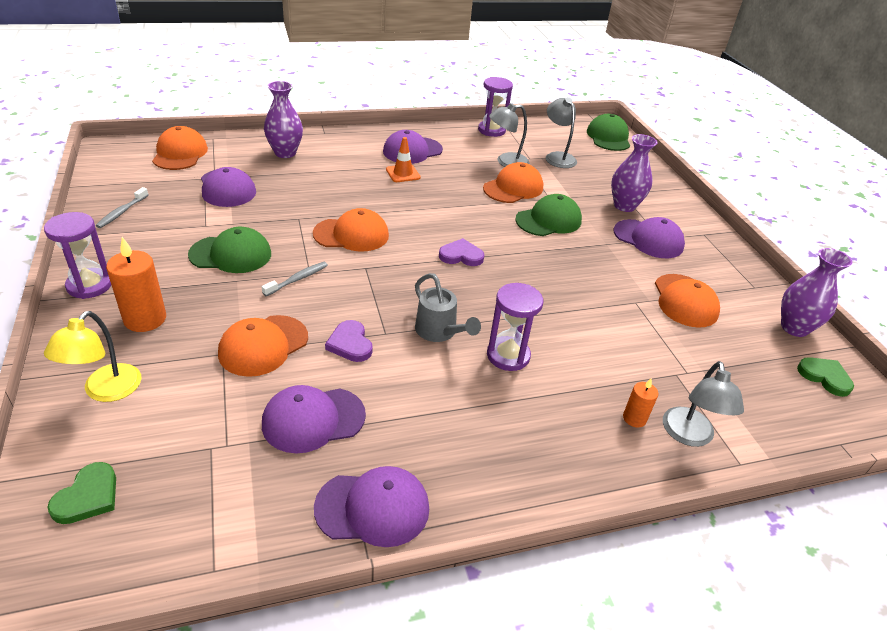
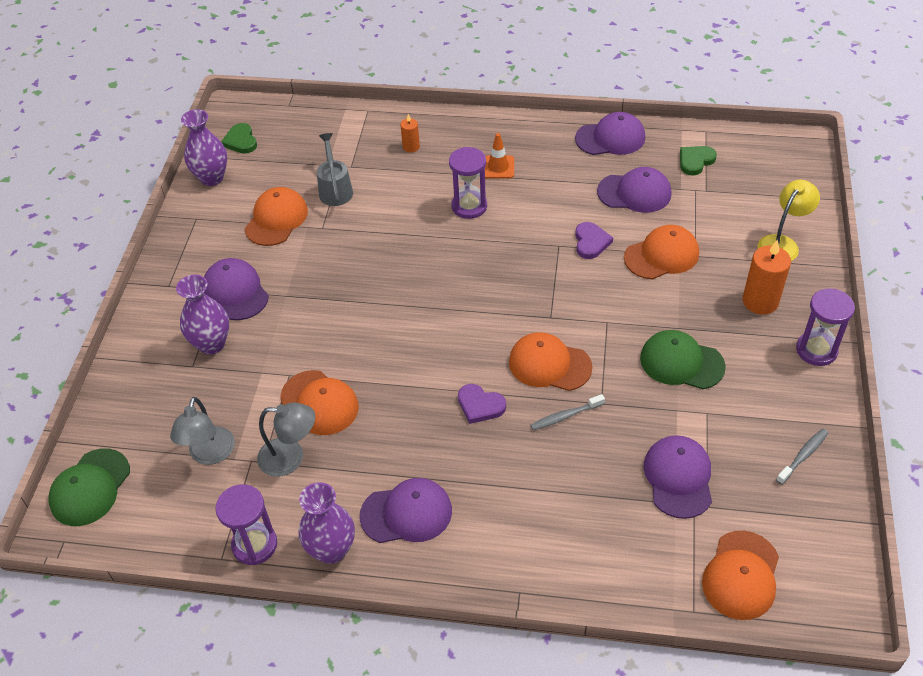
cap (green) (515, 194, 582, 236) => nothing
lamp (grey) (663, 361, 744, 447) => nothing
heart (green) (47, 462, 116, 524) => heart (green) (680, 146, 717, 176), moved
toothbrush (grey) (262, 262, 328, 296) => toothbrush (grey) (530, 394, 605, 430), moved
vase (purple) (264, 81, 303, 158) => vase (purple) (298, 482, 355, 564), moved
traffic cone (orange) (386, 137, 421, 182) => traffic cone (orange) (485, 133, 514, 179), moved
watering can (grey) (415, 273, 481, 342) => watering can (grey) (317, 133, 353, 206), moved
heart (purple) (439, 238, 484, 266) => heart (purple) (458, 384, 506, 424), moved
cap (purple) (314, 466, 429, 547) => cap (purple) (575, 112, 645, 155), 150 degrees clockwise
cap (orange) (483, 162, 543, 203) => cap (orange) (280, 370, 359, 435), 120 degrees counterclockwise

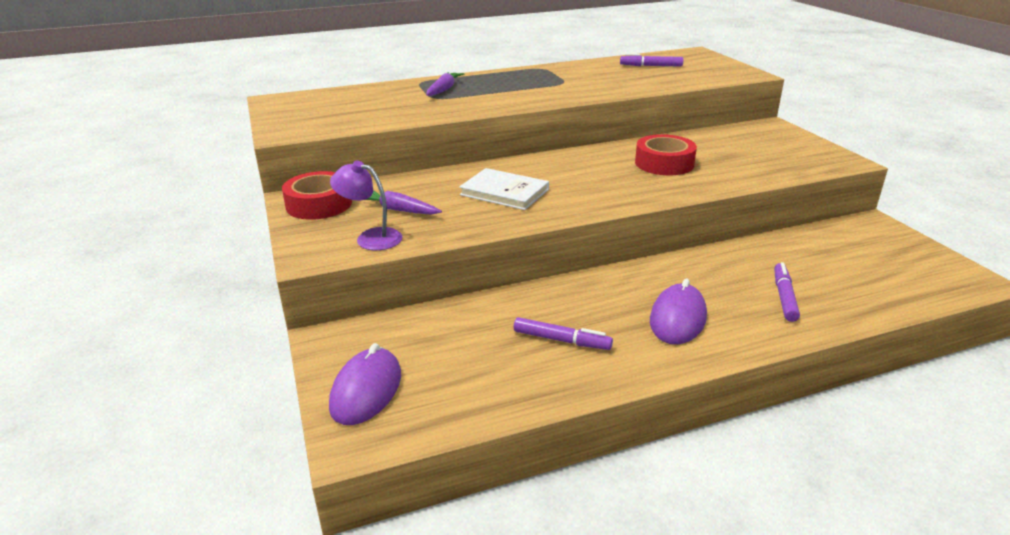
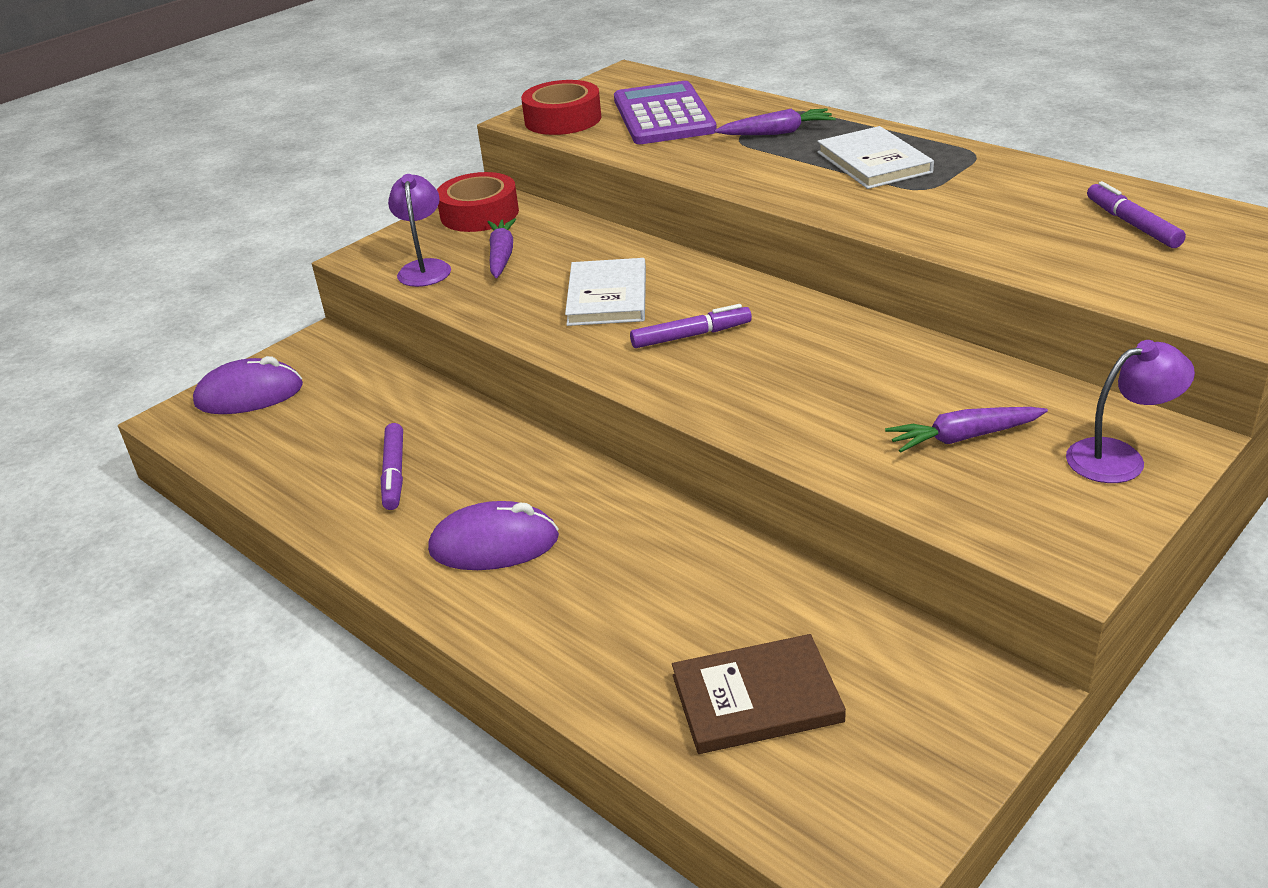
nothing => calculator (purple) (614, 81, 717, 144)
nothing => book (brown) (672, 634, 846, 754)
nothing => book (white) (817, 126, 934, 189)
nothing => carrot (purple) (885, 407, 1048, 453)
nothing => lamp (purple) (1066, 340, 1195, 483)
tape (red) (635, 134, 697, 175) => tape (red) (521, 80, 601, 135), moved
marker (purple) (774, 262, 800, 322) => marker (purple) (630, 304, 752, 348), moved

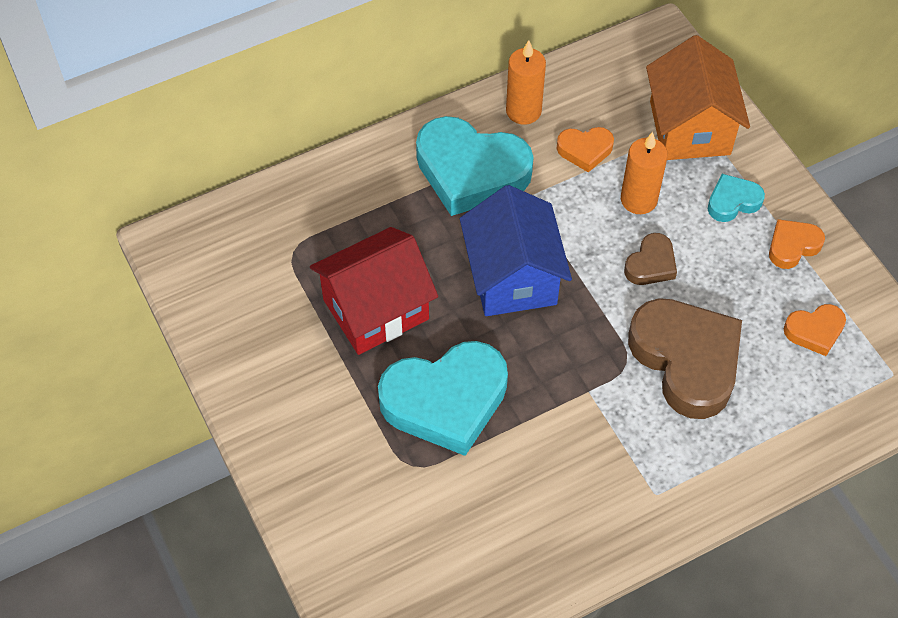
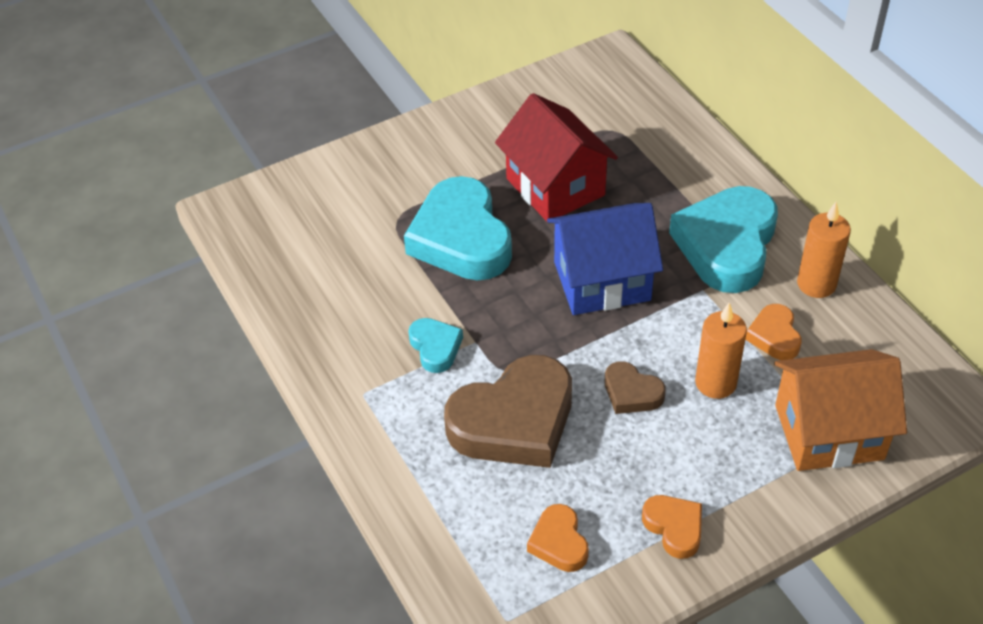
heart (turquoise) (708, 174, 765, 222) => heart (turquoise) (408, 318, 463, 373), moved

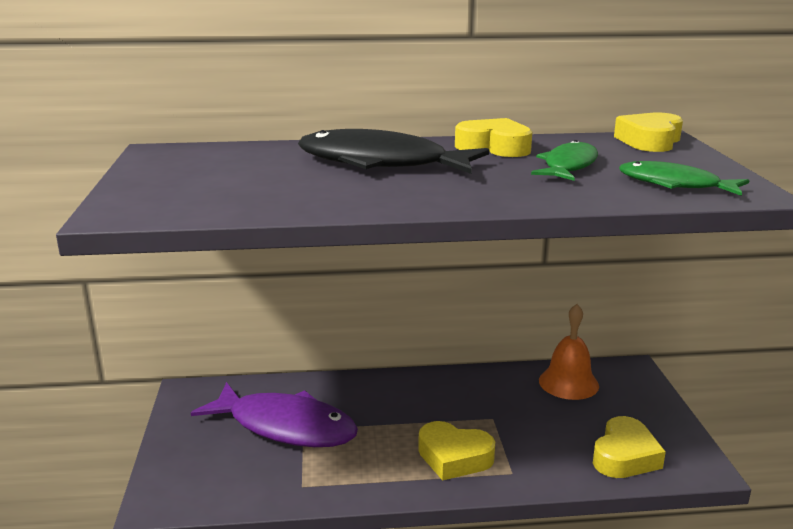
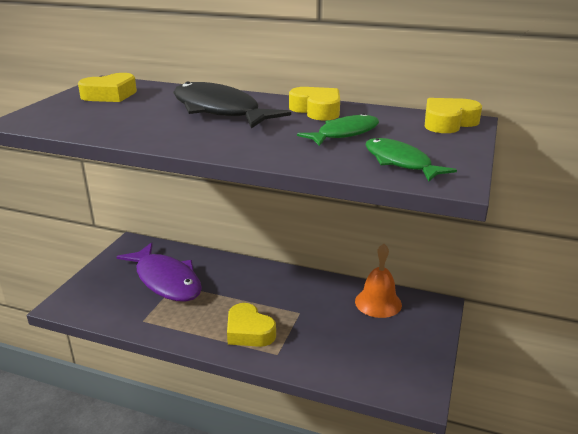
heart (yellow) (593, 416, 666, 478) => heart (yellow) (78, 73, 137, 102), moved

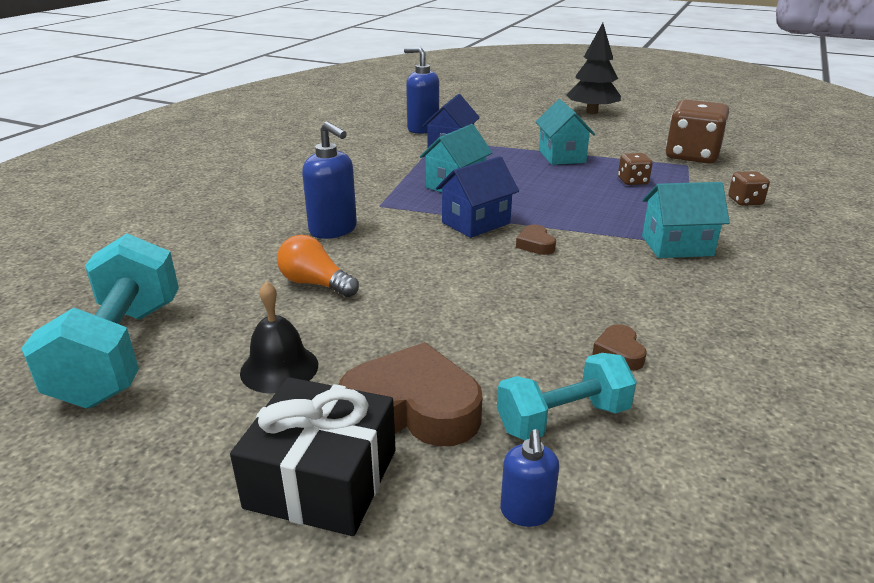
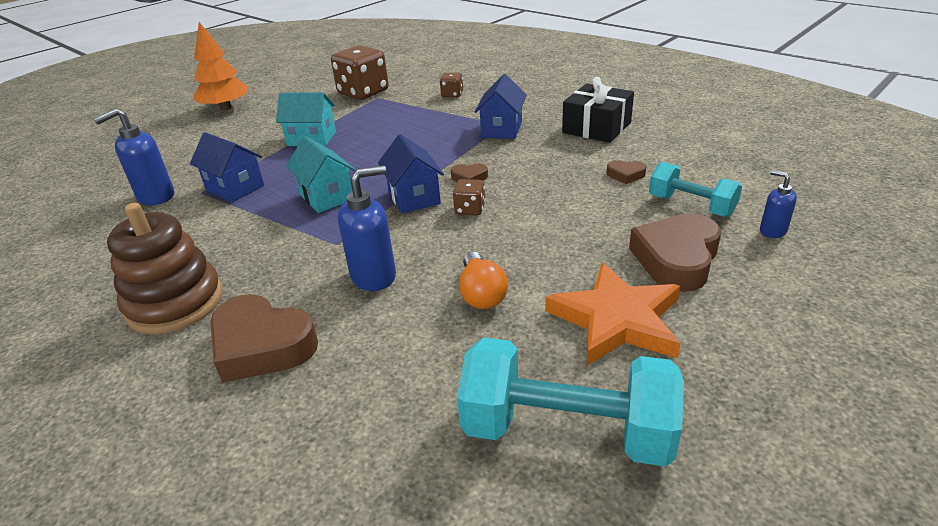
nothing => stacking toy (brown) (107, 203, 223, 334)
nothing => heart (brown) (210, 294, 318, 383)
gift (black) (230, 377, 395, 536) => gift (black) (562, 77, 634, 143), moved
dice (brown) (618, 153, 652, 185) => dice (brown) (453, 179, 485, 215), moved
bell (black) (240, 281, 318, 394) => star (orange) (545, 263, 681, 365)
tree (black) (566, 23, 621, 114) => tree (orange) (193, 22, 248, 111)
house (turquoise) (642, 182, 730, 258) => house (blue) (475, 74, 527, 139)
light bulb (orange) (277, 235, 359, 297) => light bulb (orange) (459, 252, 508, 309), 60 degrees counterclockwise
dumbbell (turquoise) (497, 353, 637, 441) => dumbbell (turquoise) (649, 162, 742, 217), 45 degrees counterclockwise
soap dispenser (blue) (500, 429, 559, 527) => soap dispenser (blue) (760, 170, 797, 238), 150 degrees counterclockwise

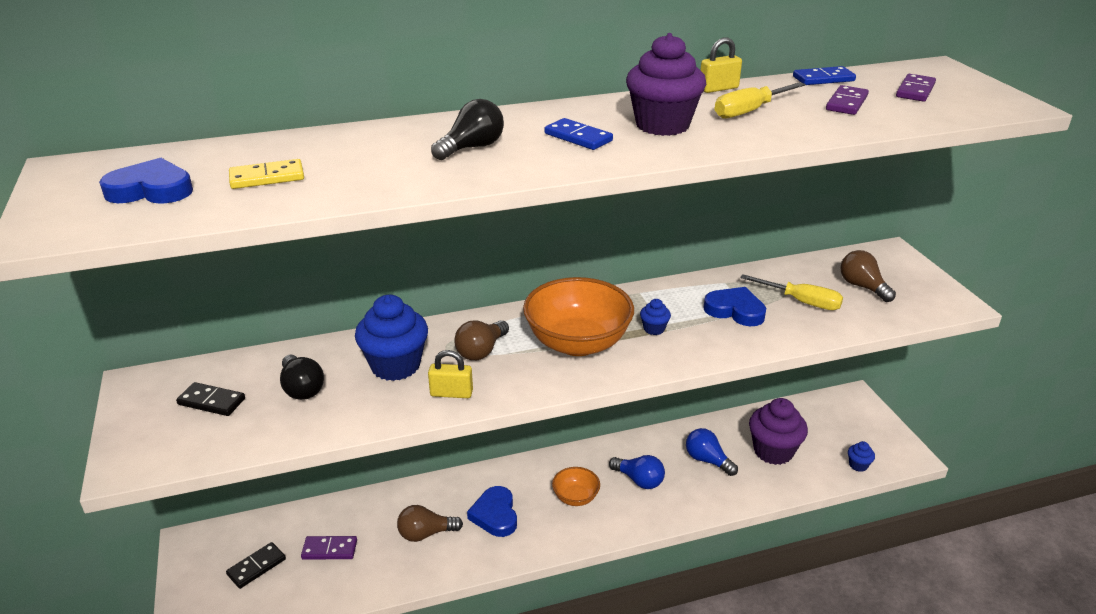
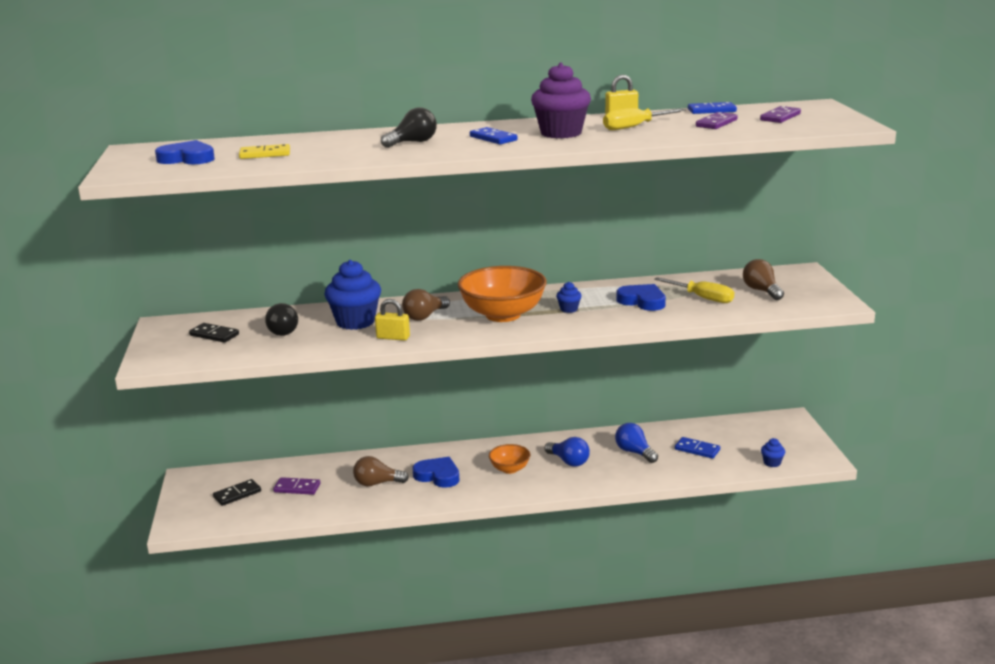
cupcake (purple) (749, 398, 808, 465) => domino (blue) (675, 437, 720, 459)
heart (blue) (467, 486, 517, 537) => heart (blue) (413, 457, 460, 488), 120 degrees clockwise

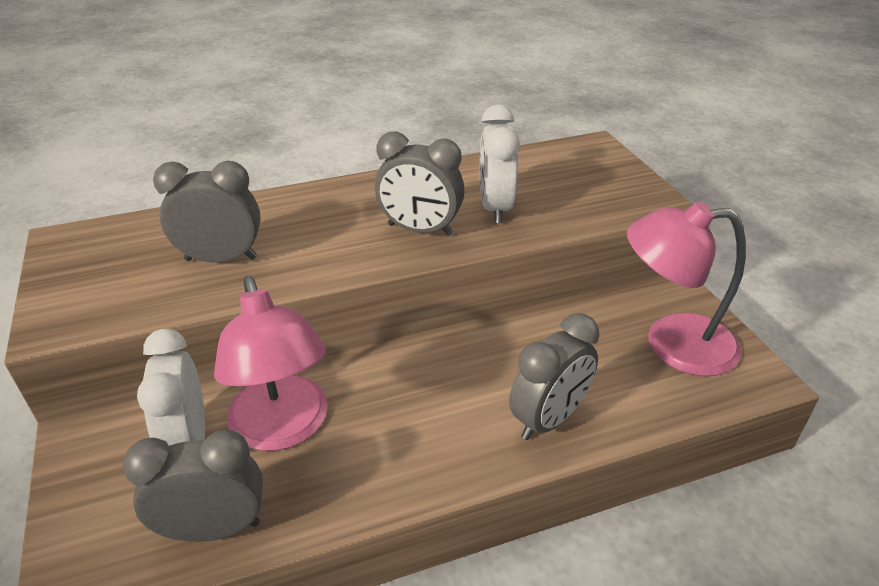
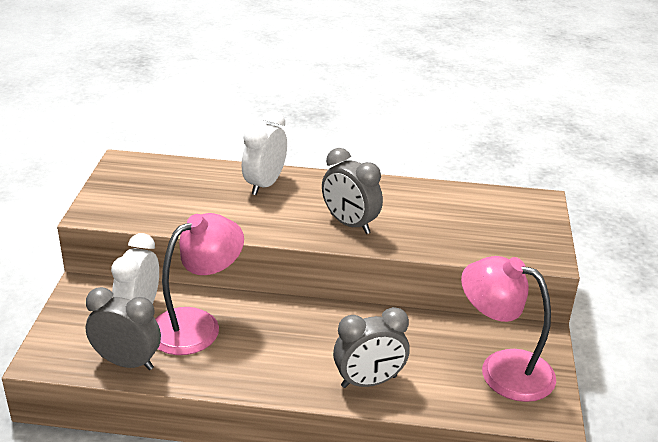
clock (grey) (153, 161, 261, 263) => nothing
clock (white) (480, 105, 520, 223) => clock (white) (242, 111, 287, 195), moved
lamp (pink) (214, 276, 328, 451) => lamp (pink) (155, 213, 244, 355), 135 degrees counterclockwise

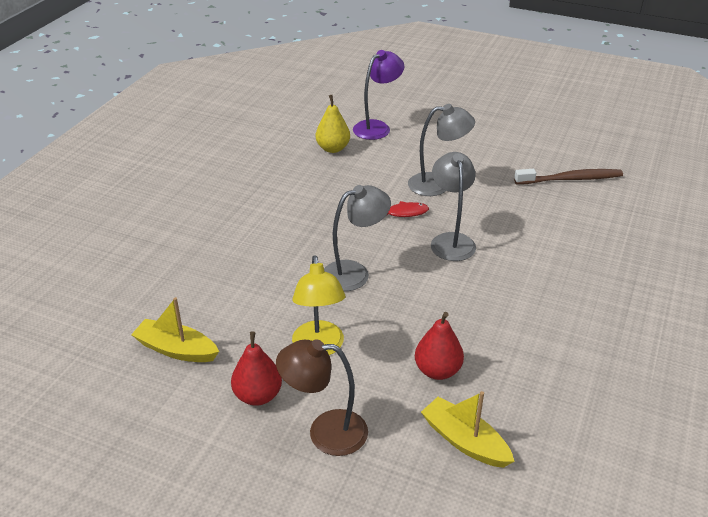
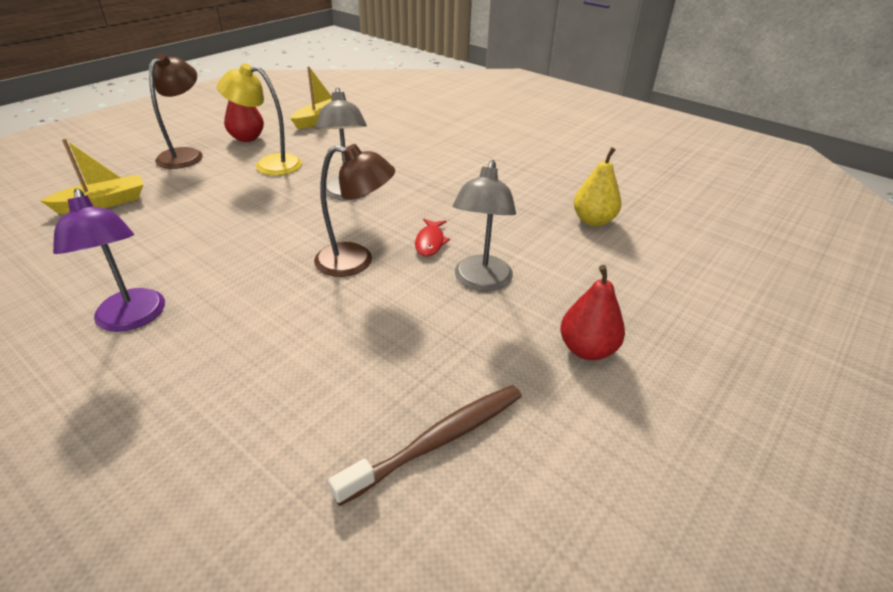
lamp (purple) (353, 50, 404, 140) => lamp (purple) (53, 188, 165, 332), moved
pear (red) (415, 312, 464, 380) => pear (red) (560, 265, 625, 360), moved
lamp (grey) (431, 152, 476, 261) => lamp (brown) (314, 144, 395, 277)
toothbrush (brown) (514, 169, 623, 185) => toothbrush (brown) (328, 385, 522, 506), 135 degrees counterclockwise

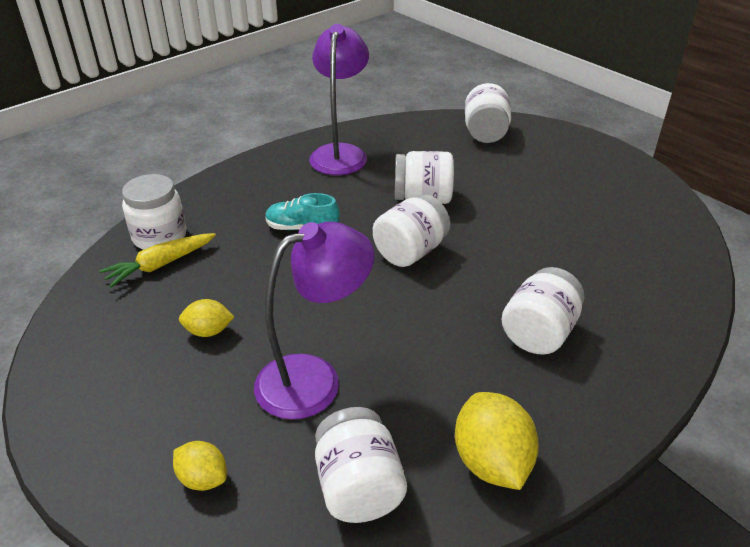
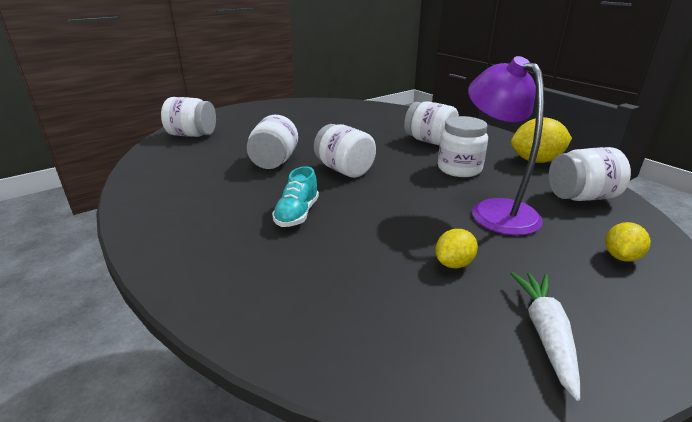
carrot (yellow) (99, 233, 216, 288) => nothing
lamp (purple) (309, 24, 369, 175) => nothing
nothing => carrot (white) (510, 272, 580, 401)
jar (white) (122, 174, 187, 250) => jar (white) (438, 116, 488, 177), moved
lemon (yellow) (179, 299, 234, 337) => lemon (yellow) (435, 229, 478, 268), 45 degrees clockwise

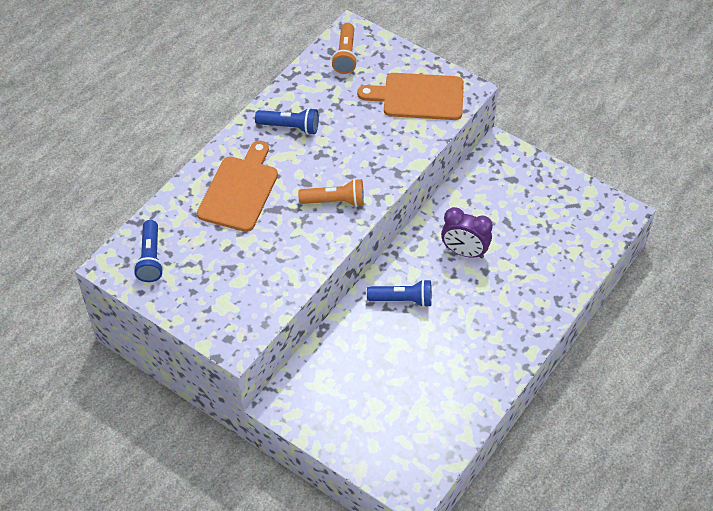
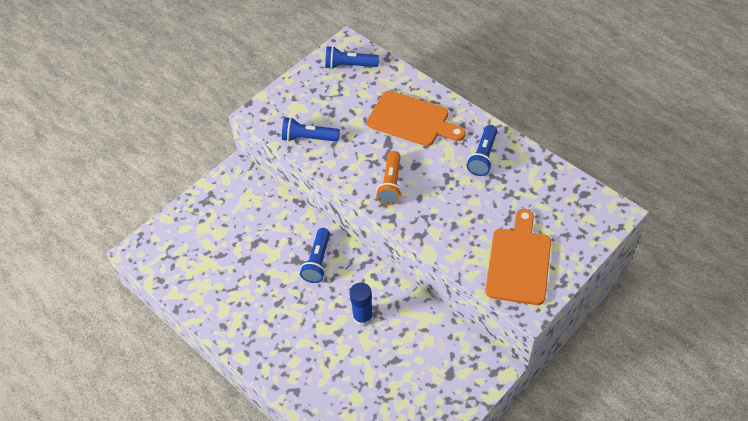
flashlight (orange) (331, 23, 357, 74) => nothing
nothing => flashlight (blue) (282, 117, 340, 142)
clock (purple) (441, 207, 493, 258) => glue stick (blue) (350, 283, 373, 326)

